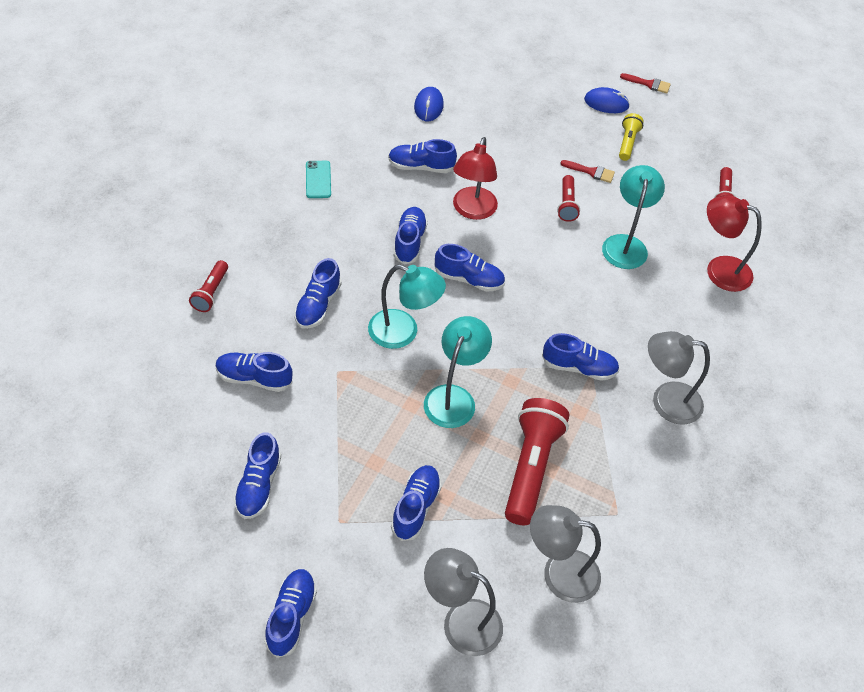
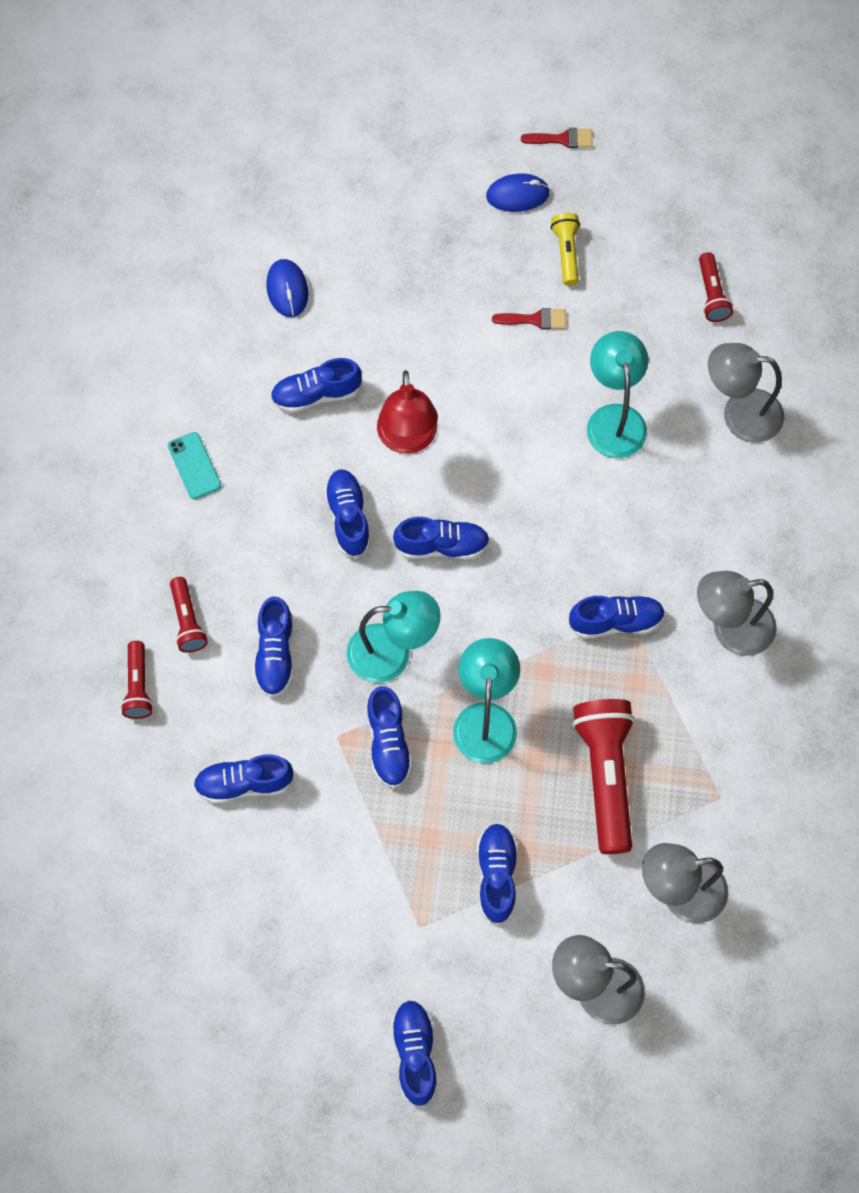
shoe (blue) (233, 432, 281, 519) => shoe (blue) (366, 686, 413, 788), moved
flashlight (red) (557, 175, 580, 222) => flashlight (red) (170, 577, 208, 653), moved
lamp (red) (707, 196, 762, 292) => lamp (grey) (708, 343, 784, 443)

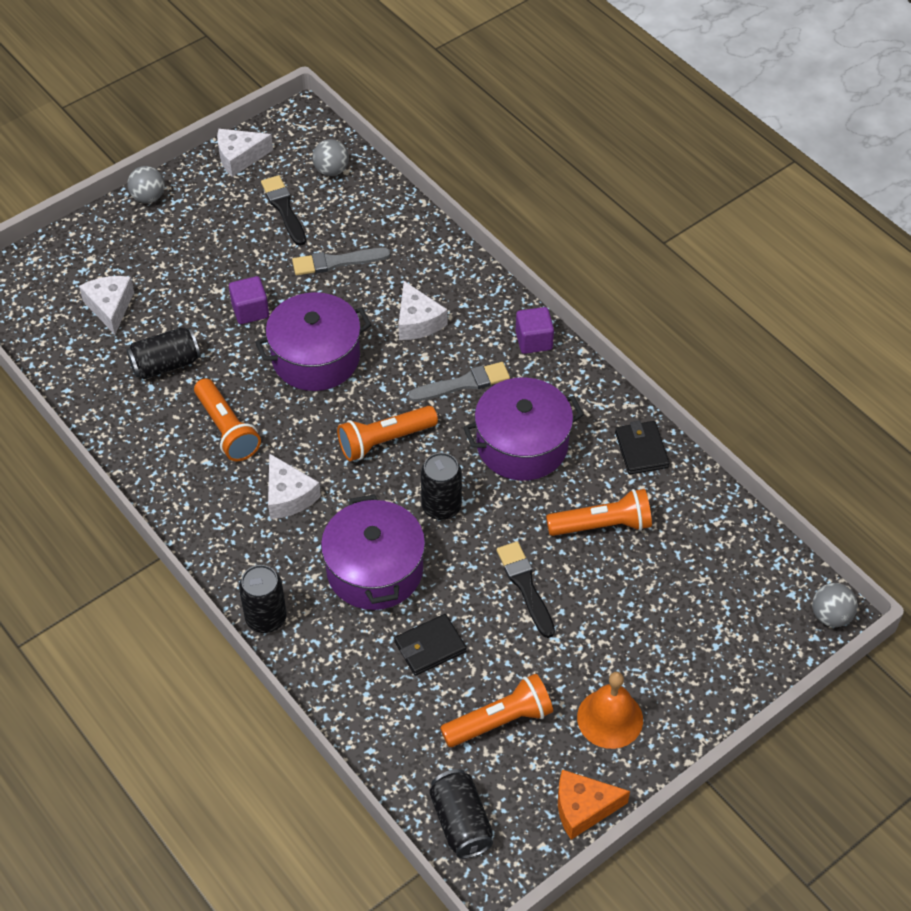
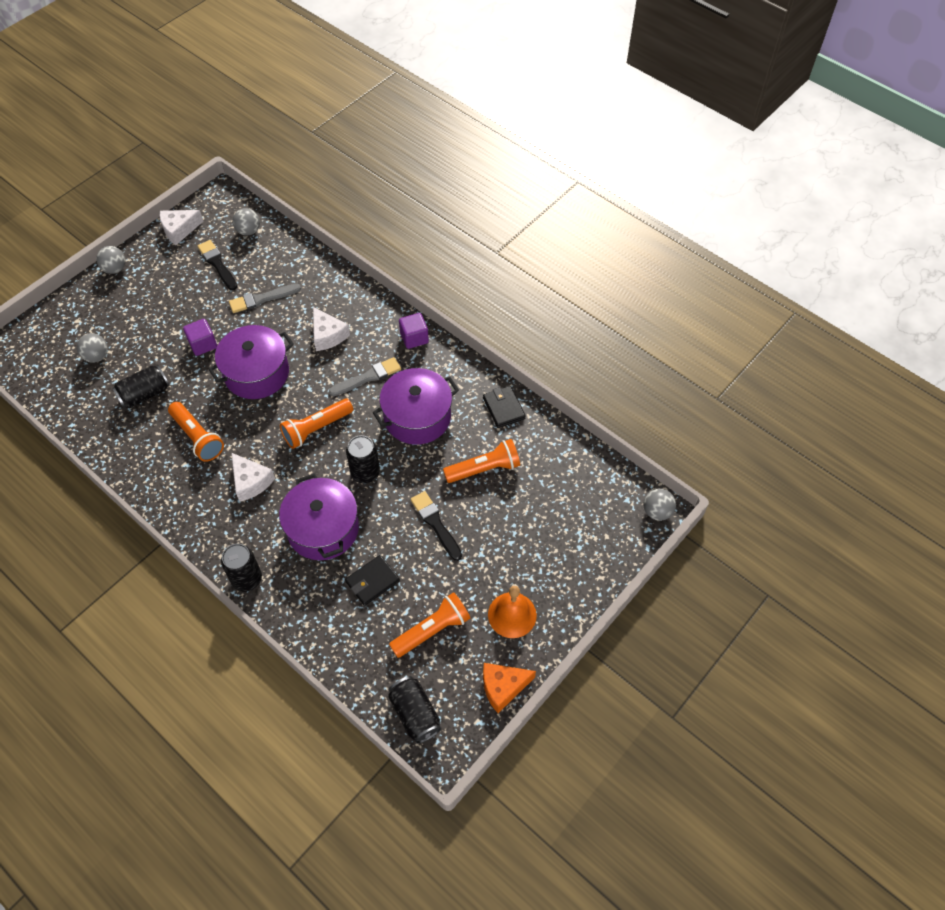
cheese (white) (79, 276, 134, 335) => ball (grey) (77, 333, 108, 363)

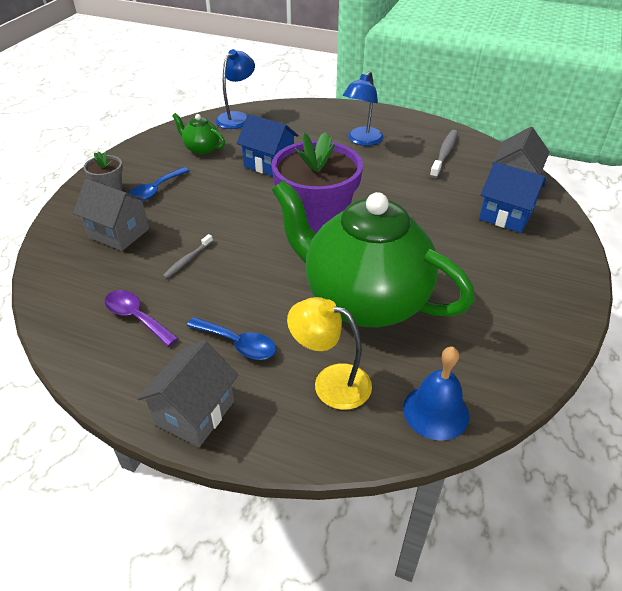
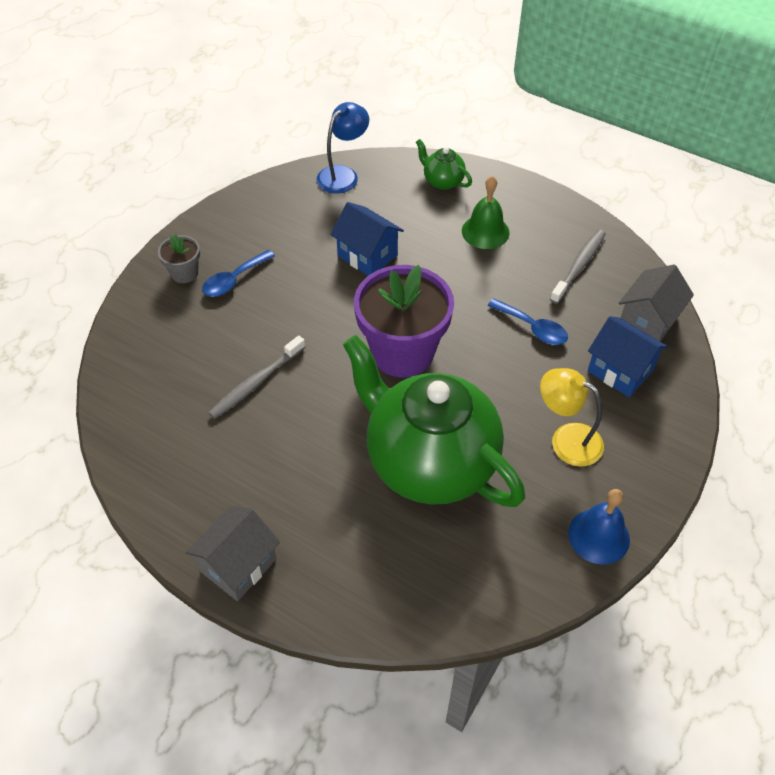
house (grey) (73, 179, 149, 251) => nothing
spoon (purple) (105, 290, 178, 347) => nothing
teapot (green) (172, 113, 225, 155) => teapot (green) (416, 139, 472, 190), moved
spoon (blue) (187, 317, 276, 360) => spoon (blue) (487, 298, 568, 345), moved
lamp (yellow) (287, 297, 372, 410) => lamp (yellow) (540, 368, 604, 467), moved
bell (blue) (403, 347, 469, 441) => bell (blue) (568, 489, 630, 565), moved
lamp (blue) (343, 71, 384, 146) => bell (green) (462, 176, 510, 249)
toothbrush (grey) (163, 234, 213, 279) => toothbrush (grey) (208, 335, 305, 419), x1.66

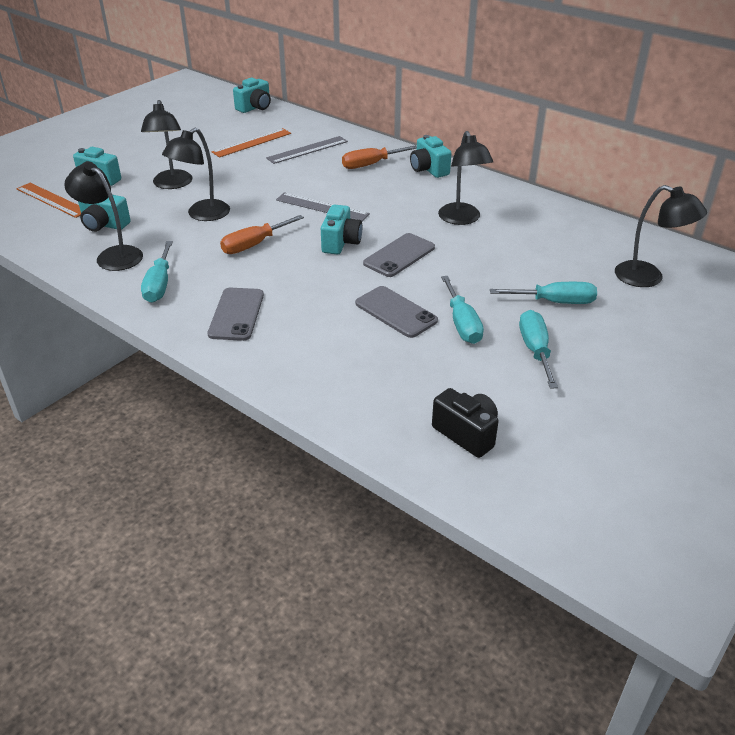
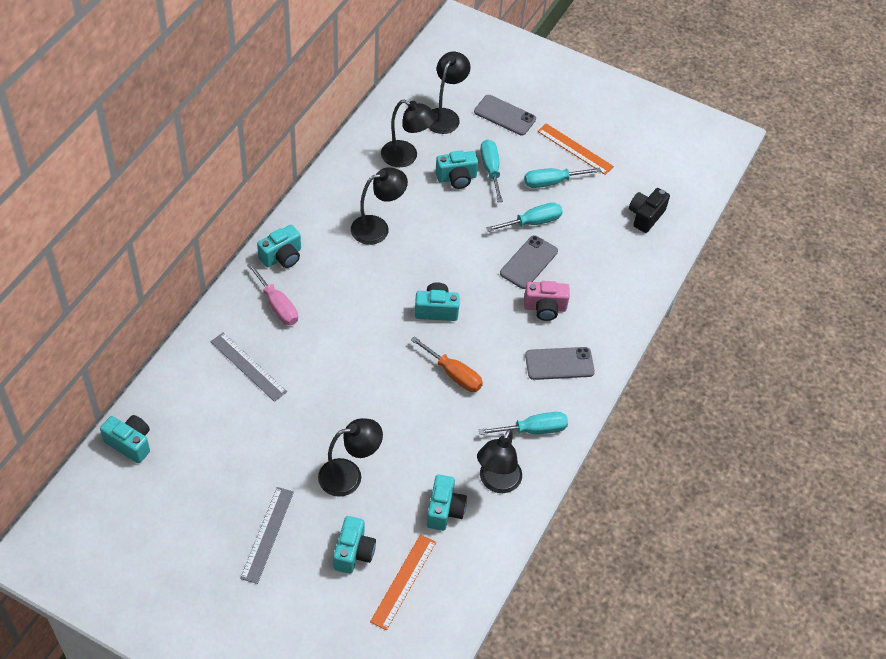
nothing => camera (turquoise) (435, 150, 478, 189)
nothing => camera (pink) (524, 281, 570, 321)
lamp (black) (162, 127, 230, 221) => lamp (black) (381, 100, 436, 167), moved
ruler (orange) (212, 128, 291, 157) => ruler (orange) (537, 123, 614, 175), moved
ruler (grey) (276, 192, 370, 221) => ruler (grey) (240, 487, 294, 584), moved
phone (grey) (363, 233, 435, 277) => phone (grey) (474, 95, 536, 135), moved
screwdriver (orange) (342, 145, 417, 169) => screwdriver (pink) (247, 262, 298, 325)

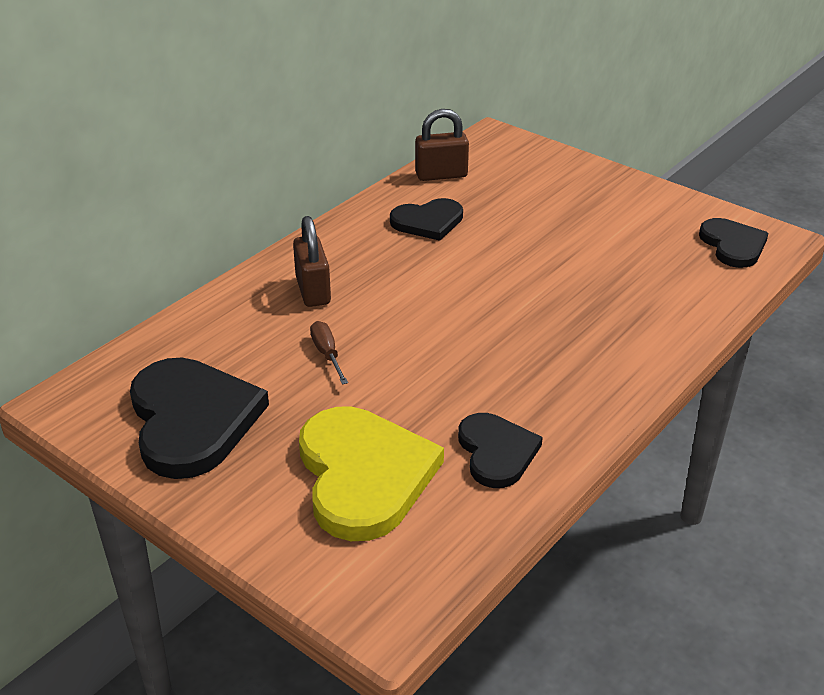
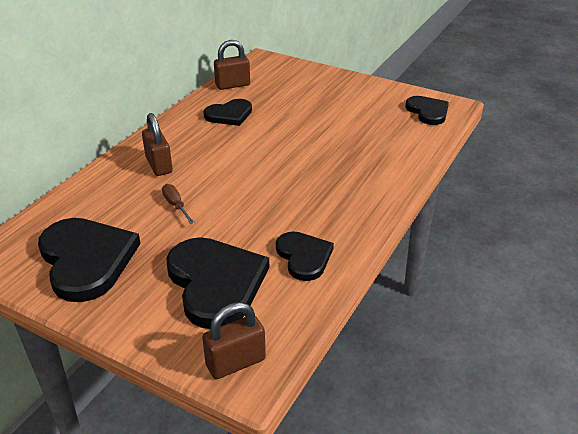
nothing => padlock (brown) (202, 302, 266, 379)
heart (yellow) (299, 406, 444, 541) => heart (black) (166, 237, 269, 329)

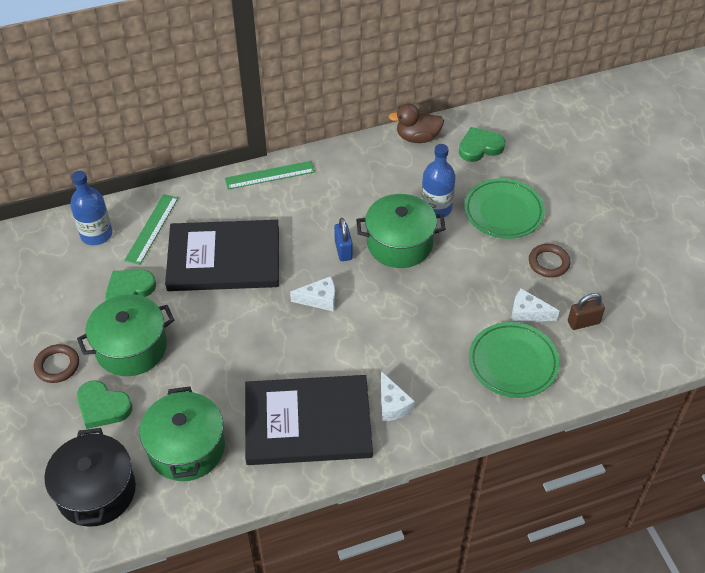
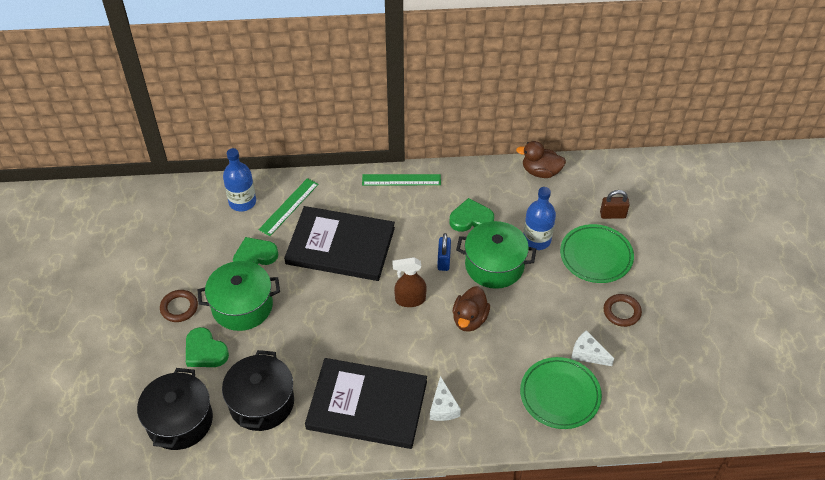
nothing => duck (brown) (453, 286, 490, 332)
heart (green) (459, 127, 505, 162) => heart (green) (449, 198, 494, 232), moved
padlock (brown) (568, 293, 605, 330) => padlock (brown) (600, 190, 630, 219), moved
cheese (white) (290, 276, 335, 312) => spray bottle (brown) (392, 257, 427, 307)
pot (green) (139, 387, 225, 481) => pot (black) (222, 350, 294, 431)

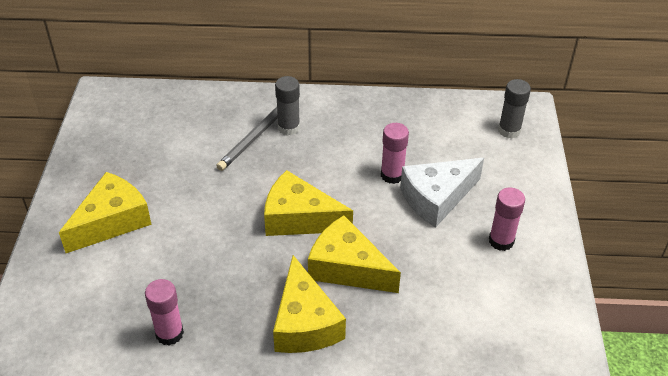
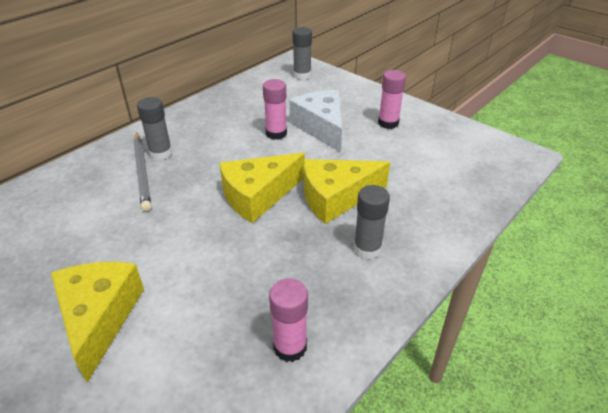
cheese (yellow) (273, 255, 346, 353) => glue stick (grey) (354, 185, 390, 259)
cheese (white) (400, 158, 484, 228) => cheese (white) (289, 90, 342, 153), 150 degrees clockwise

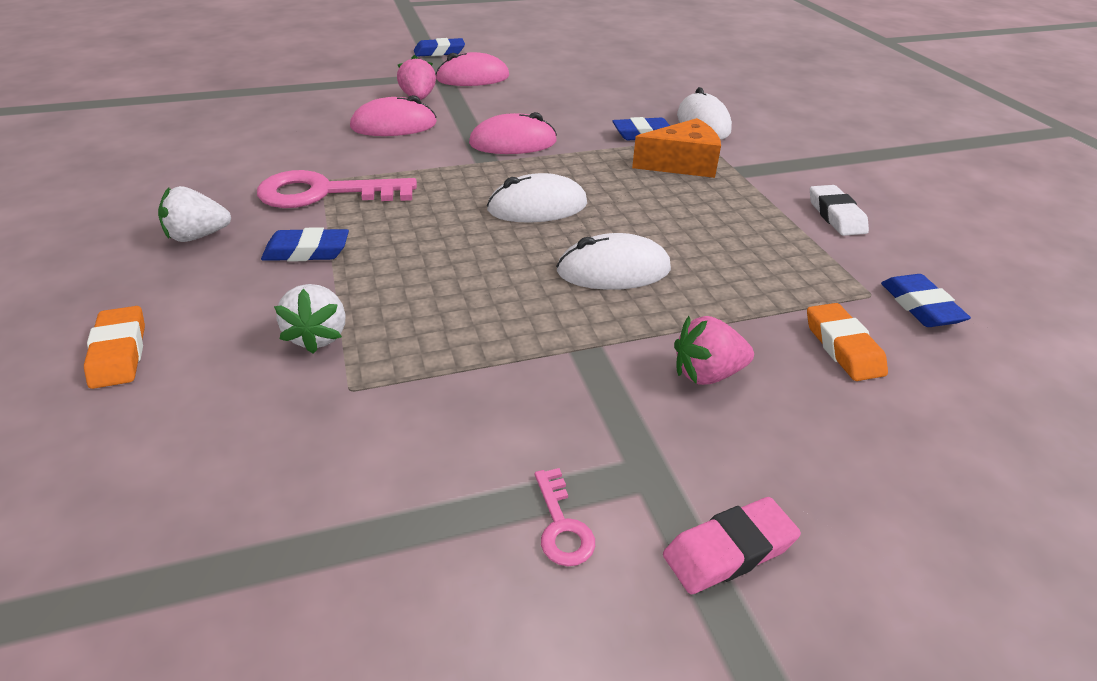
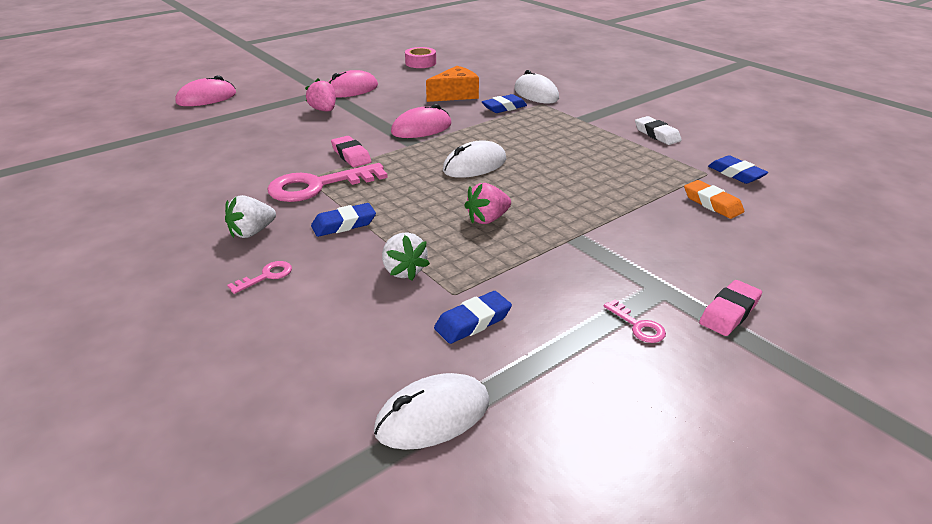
eraser (orange) (84, 306, 145, 389) => nothing
nothing => key (pink) (227, 261, 292, 294)
nothing => eraser (pink) (331, 136, 371, 167)
nothing => tape (pink) (405, 47, 436, 68)
mouse (pink) (350, 95, 437, 136) => mouse (pink) (176, 75, 236, 106), moved
eraser (blue) (414, 38, 465, 57) => eraser (blue) (434, 291, 512, 344), moved
mouse (white) (556, 233, 671, 290) => mouse (white) (374, 373, 489, 450), moved
cheese (orange) (632, 118, 721, 178) => cheese (orange) (426, 66, 479, 102), moved
strawberry (pink) (674, 316, 754, 385) => strawberry (pink) (464, 183, 511, 224), moved

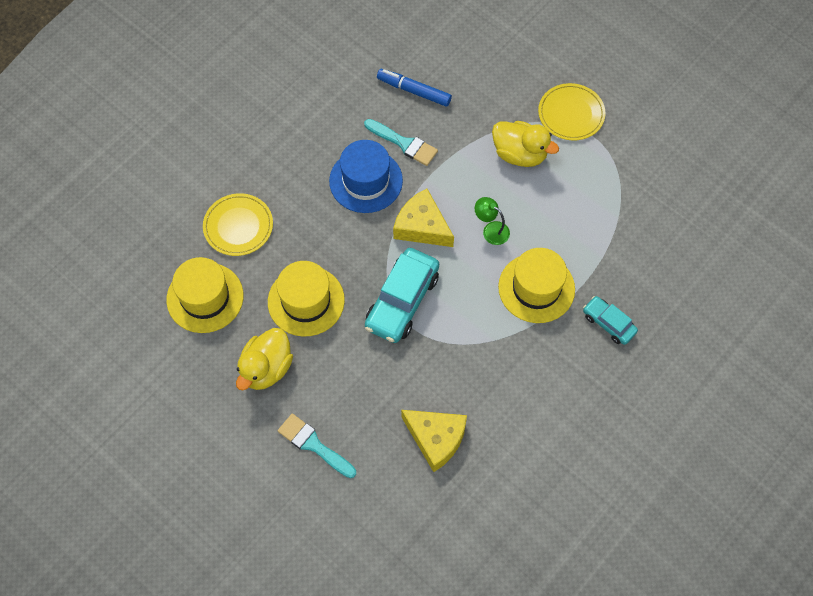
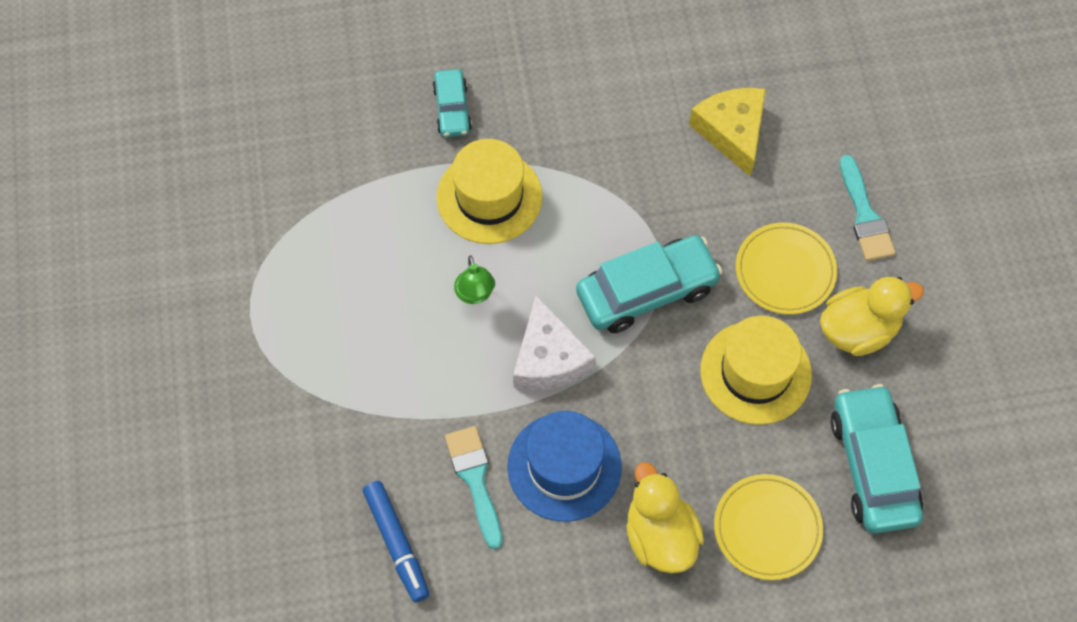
duck (yellow) (492, 121, 559, 167) => duck (yellow) (626, 462, 704, 573), moved
plate (yellow) (538, 83, 606, 140) => plate (yellow) (736, 222, 837, 314), moved
hat (yellow) (166, 257, 244, 333) => car (turquoise) (830, 384, 923, 533)
cheese (yellow) (393, 189, 454, 247) => cheese (white) (513, 295, 596, 390)

